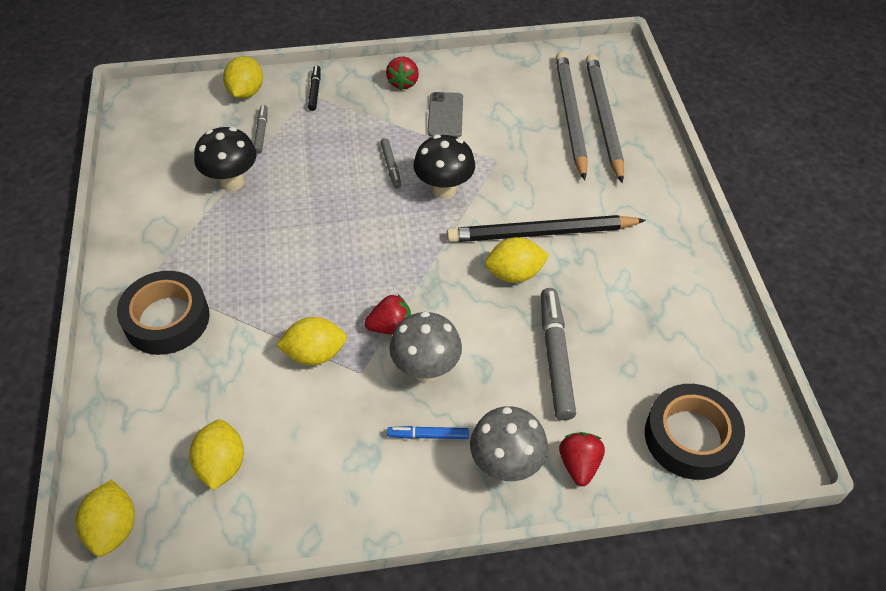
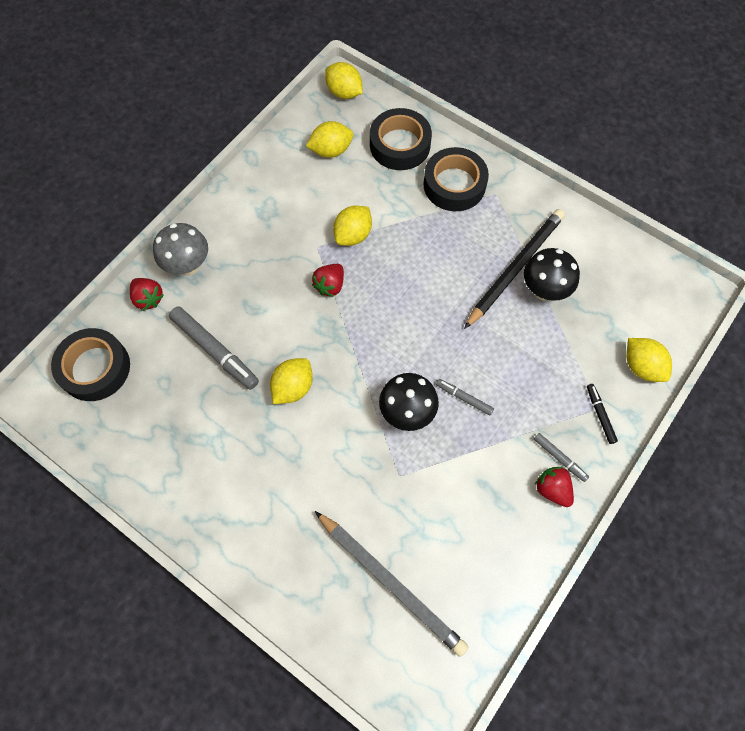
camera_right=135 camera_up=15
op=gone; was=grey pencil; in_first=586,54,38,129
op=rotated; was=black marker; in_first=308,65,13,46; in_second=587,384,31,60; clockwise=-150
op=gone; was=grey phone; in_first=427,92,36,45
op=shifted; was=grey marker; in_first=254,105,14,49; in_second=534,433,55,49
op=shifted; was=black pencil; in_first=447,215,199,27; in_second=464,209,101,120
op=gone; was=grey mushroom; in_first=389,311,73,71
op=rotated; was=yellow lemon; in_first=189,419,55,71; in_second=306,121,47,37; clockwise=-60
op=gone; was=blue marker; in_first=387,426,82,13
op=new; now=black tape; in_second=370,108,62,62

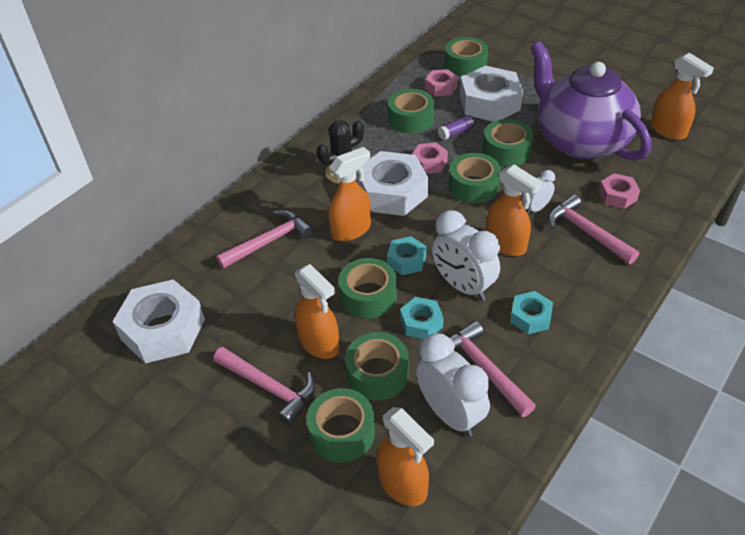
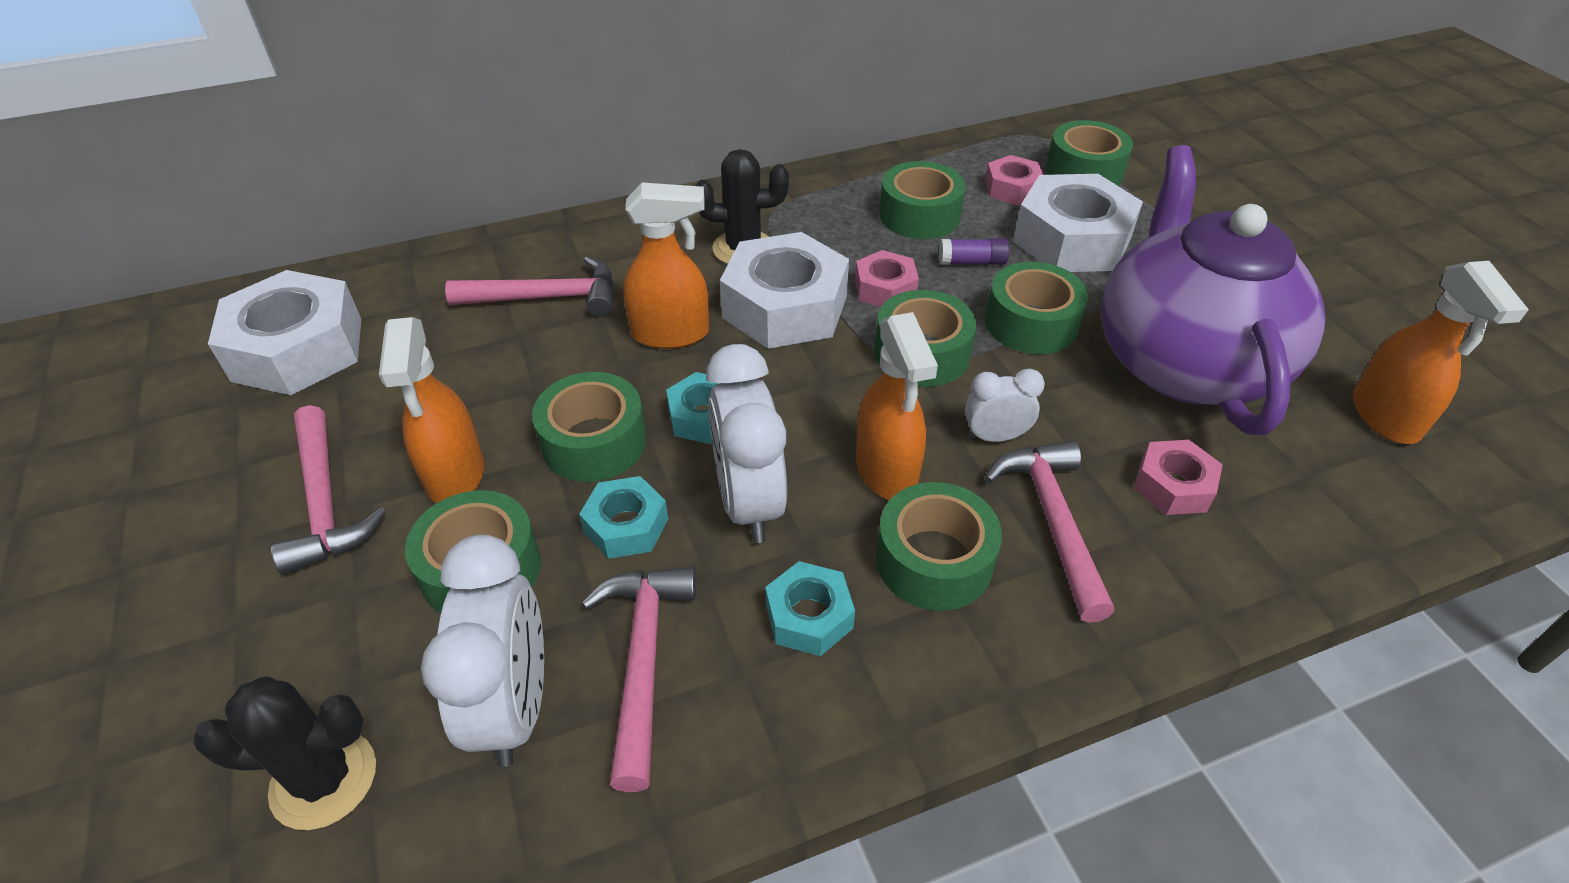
camera_right=30 camera_up=0
op=shifted; was=green tape; in_first=306,388,69,75; in_second=876,482,126,128
op=swapped; was=orange spray bottle; now=black cactus; in_first=376,407,58,99; in_second=193,676,183,154

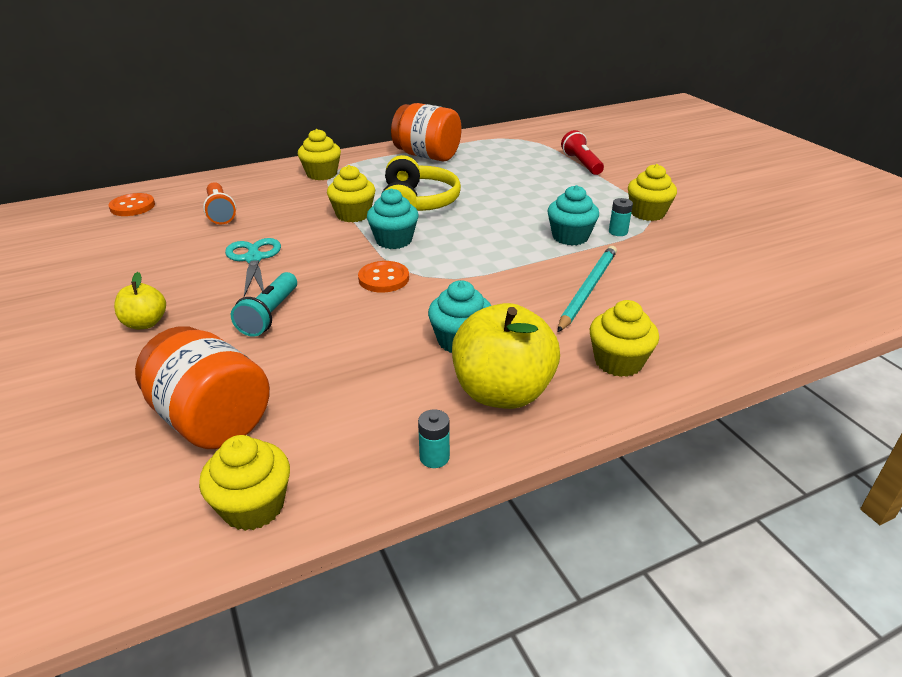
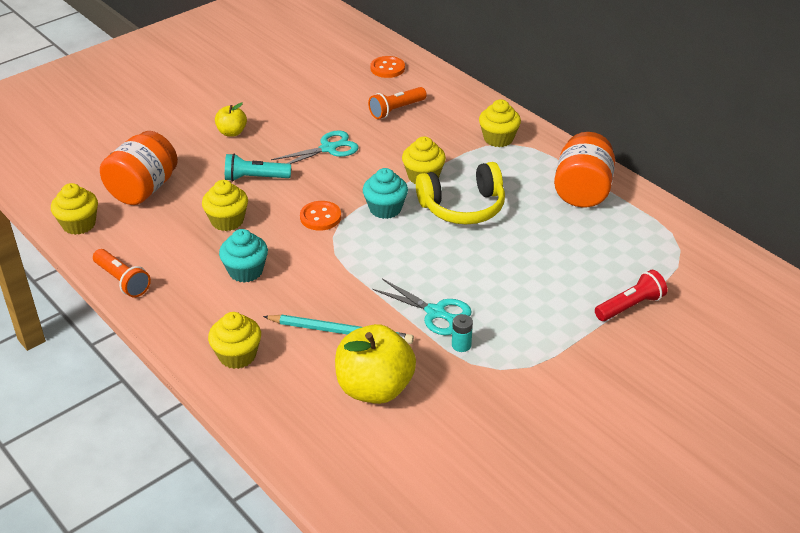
camera_right=75 camera_up=5
op=shifted; was=yellow cupcake; in_first=628,164,49,57; in_second=202,180,46,51
op=swapped; was=turquoise cupcake; now=turquoise scissors; in_first=548,185,51,61; in_second=372,279,100,56
op=shifted; was=yellow apple; in_first=452,303,108,106; in_second=335,324,81,80
op=swapped; was=turquoise battery; now=orange flashlight; in_first=418,409,32,59; in_second=93,249,58,48

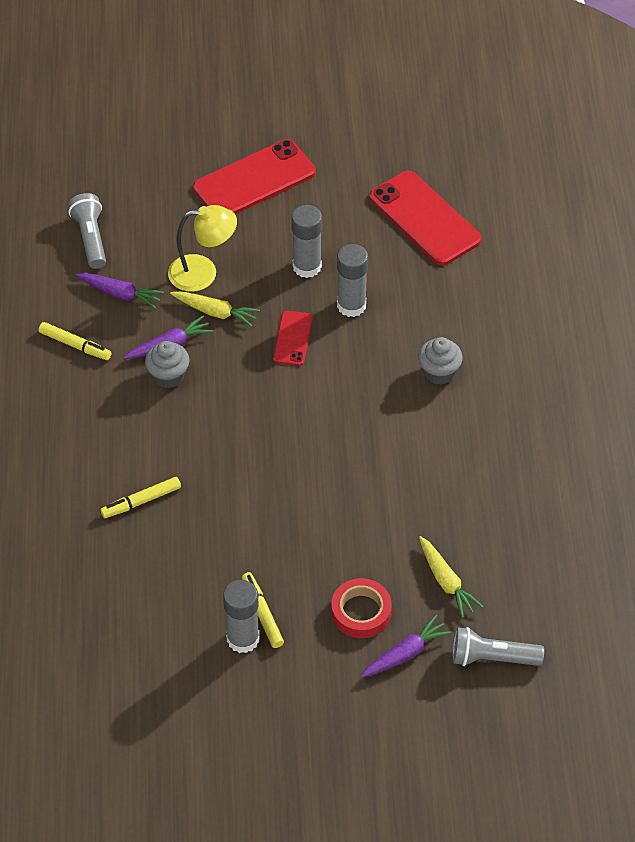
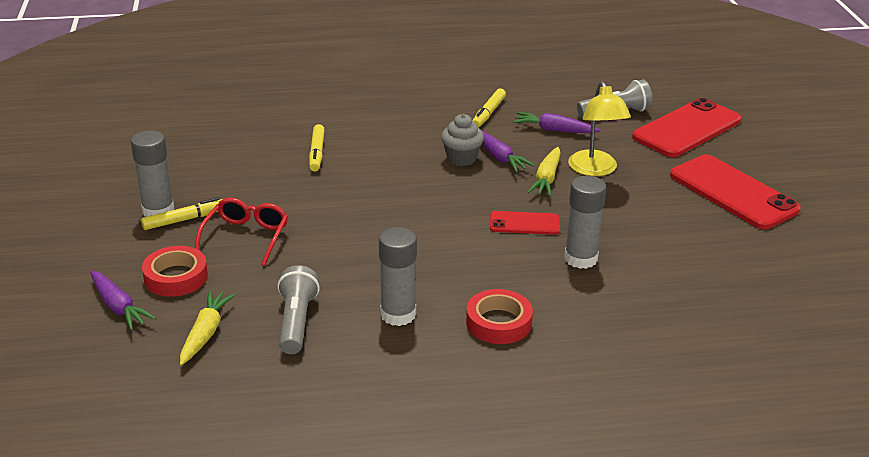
camera_right=85 camera_up=-20
op=shifted; was=red phone; in_first=369,171,113,95; in_second=632,98,109,59
op=shifted; was=grey glue stick; in_first=291,205,31,73; in_second=379,227,38,99
op=rotated; was=purple carrot; in_first=76,273,88,36; in_second=513,112,88,21; clockwise=90
op=swapped; was=grey cupcake; now=red tape; in_first=418,337,45,48; in_second=466,289,67,55
op=rotated; was=yellow marker; in_first=101,477,80,41; in_second=309,124,16,48; clockwise=-150
op=rotated; was=yellow carrot; in_first=419,536,65,82; in_second=180,291,55,74; clockwise=135
op=shifted; was=grey flashlight; in_first=452,627,92,39; in_second=278,265,42,89
op=new; now=red glasses; in_second=195,198,93,68

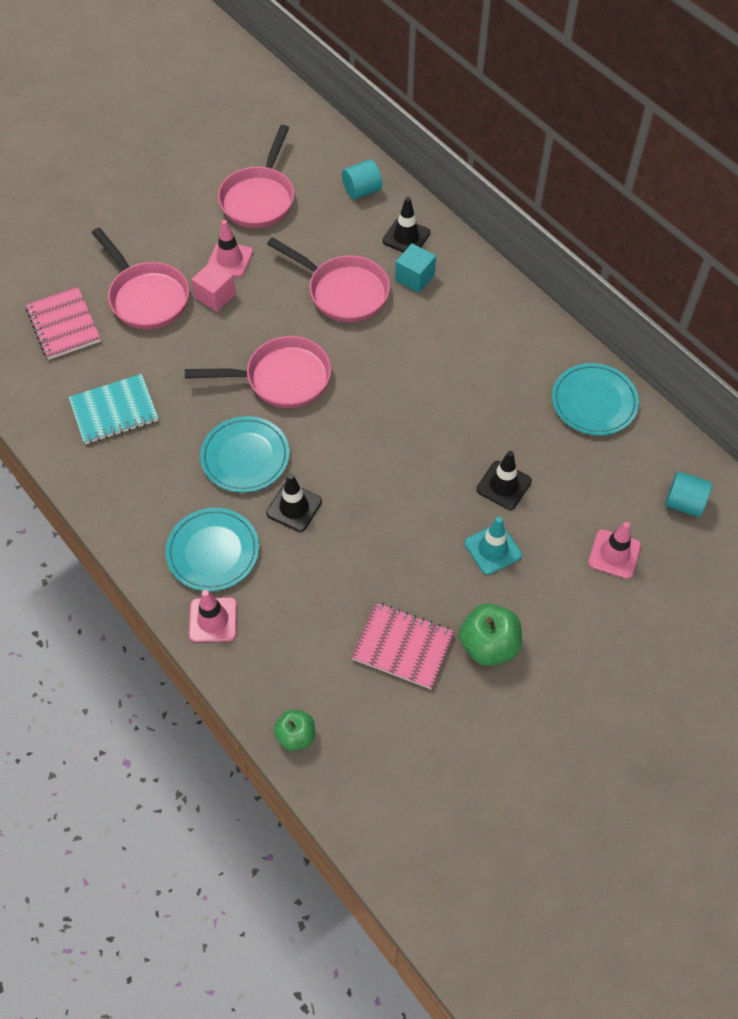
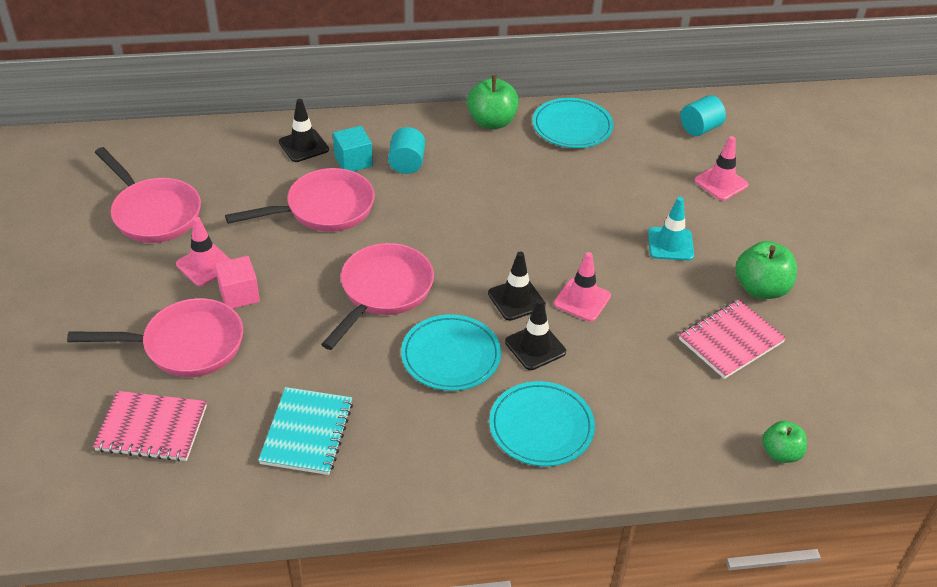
camera_right=-60 camera_up=-15
op=shifted; was=turquoise cylinder; in_first=342,159,40,41; in_second=388,127,37,47
op=shifted; was=black traffic cone; in_first=476,451,56,59; in_second=488,251,58,70
op=shifted; was=pink traffic cone; in_first=189,590,48,52; in_second=554,252,57,70
op=new; now=green apple; in_second=467,75,52,54

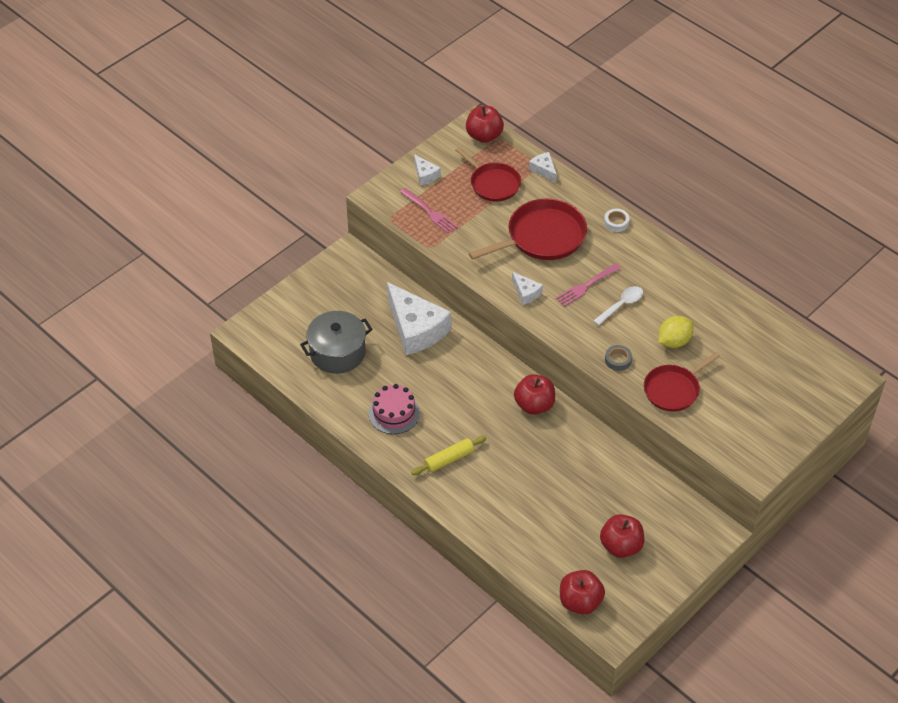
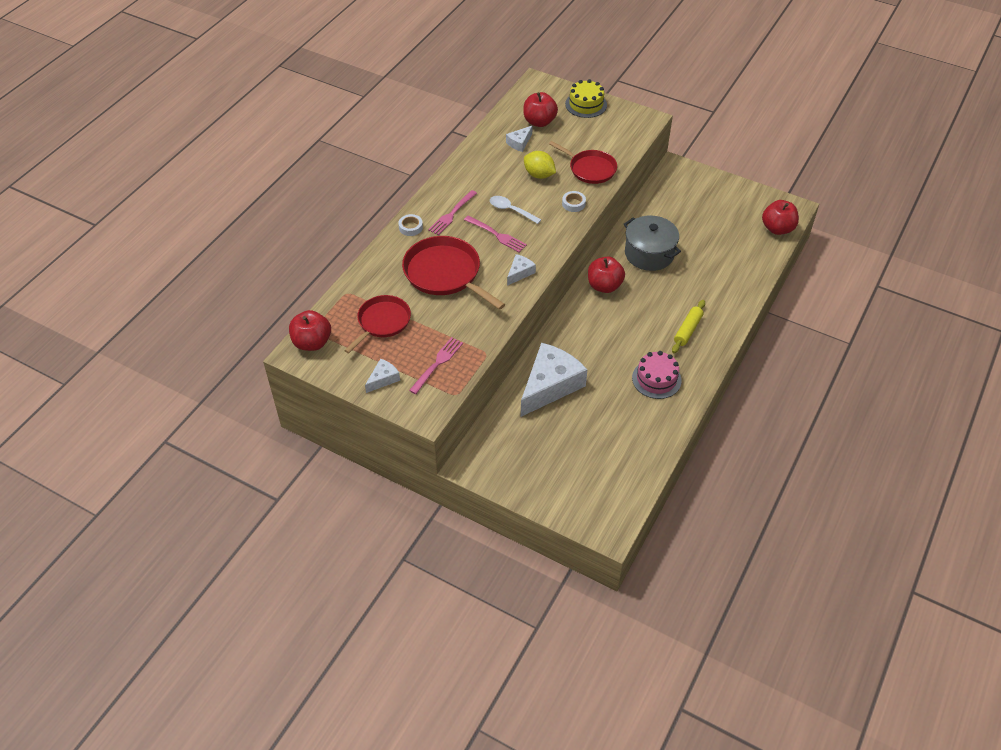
camera_right=-105 camera_up=0
op=shifted; was=white cheese; in_first=529,152,28,31; in_second=506,126,27,26
op=shifted; was=grey pot; in_first=300,311,73,63; in_second=624,215,57,56
op=repainted; was=grey tape; now=white tape; in_first=605,345,27,26; in_second=562,191,24,21
op=rotated; was=yellow rolling pin; in_first=411,436,76,39; in_second=672,300,33,53; clockwise=75
op=shifted; was=red apple; in_first=600,514,44,44; in_second=523,92,35,35
op=new; now=yellow cake; in_second=565,79,42,39
op=new; now=pink fork; in_second=428,190,49,45

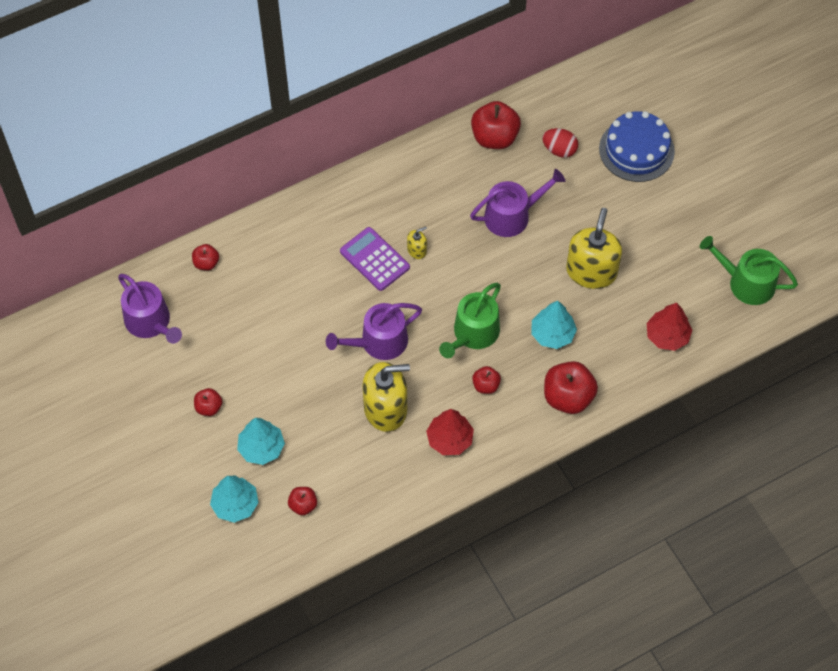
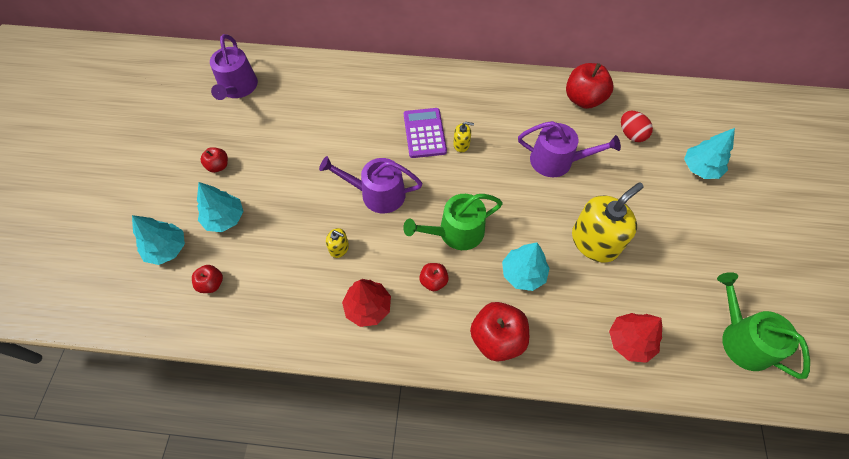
camera_right=35 camera_up=0
op=swapped; was=blue cake; now=turquoise tree; in_first=599,111,76,71; in_second=684,128,51,51
op=gone; was=red apple; in_first=192,244,27,27
op=scaled; was=yellow soap dispenser; in_first=362,362,48,70; in_second=326,228,23,30; ratio=0.44

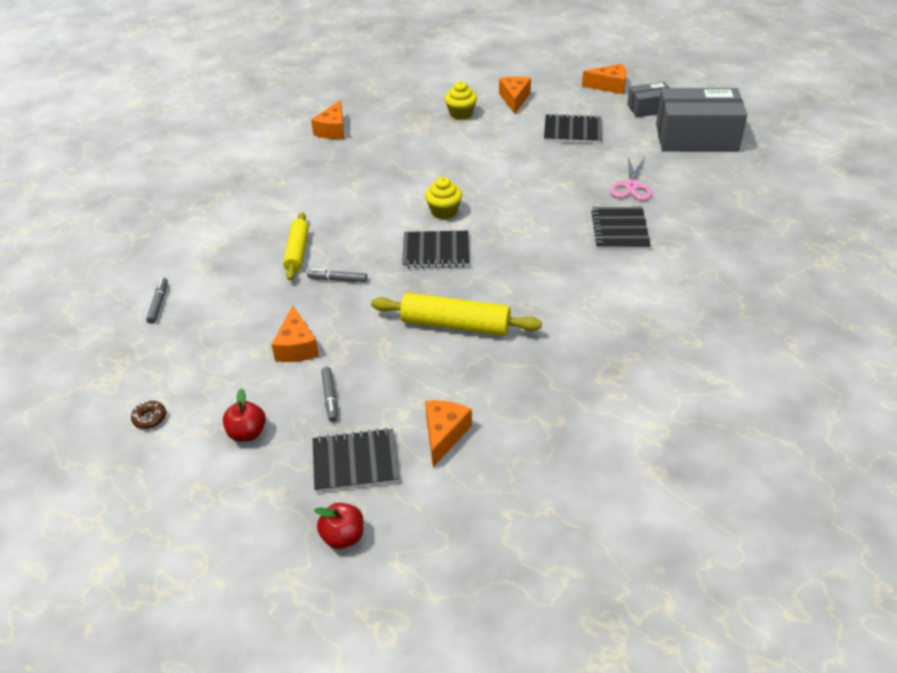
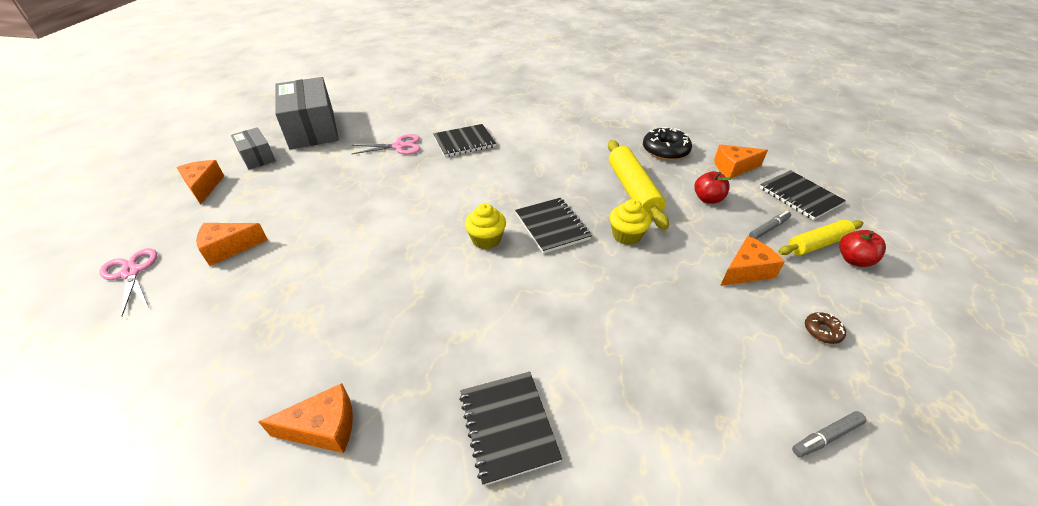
camera_right=-115 camera_up=0
op=shifted; was=yellow cupcake; in_first=445,81,32,39; in_second=610,199,41,46
op=shifted; was=black notebook; in_first=544,114,57,30; in_second=459,372,103,114
op=shifted; was=yellow rolling pin; in_first=283,212,26,68; in_second=778,220,85,35
op=gone; was=grey marker; in_first=307,269,60,13
op=shifted; was=brown donut; in_first=131,401,35,28; in_second=805,312,41,32
op=shifted; was=red apple; in_first=314,503,50,46; in_second=694,171,37,33
op=new; now=black donut; in_second=643,127,49,33
op=new; now=pink scissors; in_second=100,248,57,69

